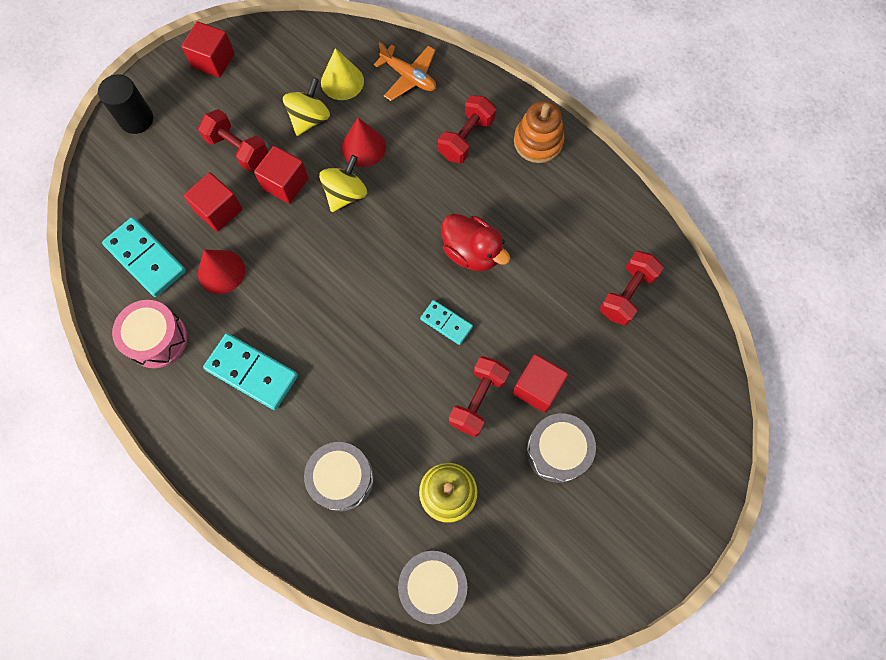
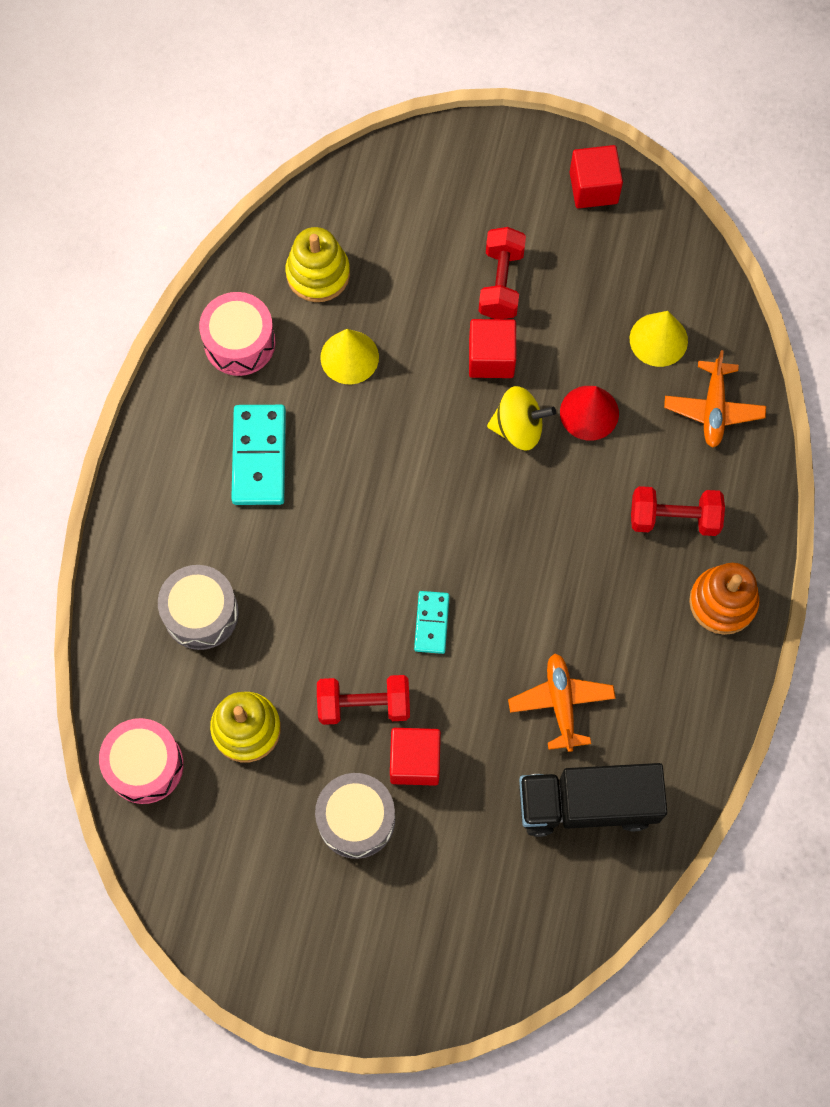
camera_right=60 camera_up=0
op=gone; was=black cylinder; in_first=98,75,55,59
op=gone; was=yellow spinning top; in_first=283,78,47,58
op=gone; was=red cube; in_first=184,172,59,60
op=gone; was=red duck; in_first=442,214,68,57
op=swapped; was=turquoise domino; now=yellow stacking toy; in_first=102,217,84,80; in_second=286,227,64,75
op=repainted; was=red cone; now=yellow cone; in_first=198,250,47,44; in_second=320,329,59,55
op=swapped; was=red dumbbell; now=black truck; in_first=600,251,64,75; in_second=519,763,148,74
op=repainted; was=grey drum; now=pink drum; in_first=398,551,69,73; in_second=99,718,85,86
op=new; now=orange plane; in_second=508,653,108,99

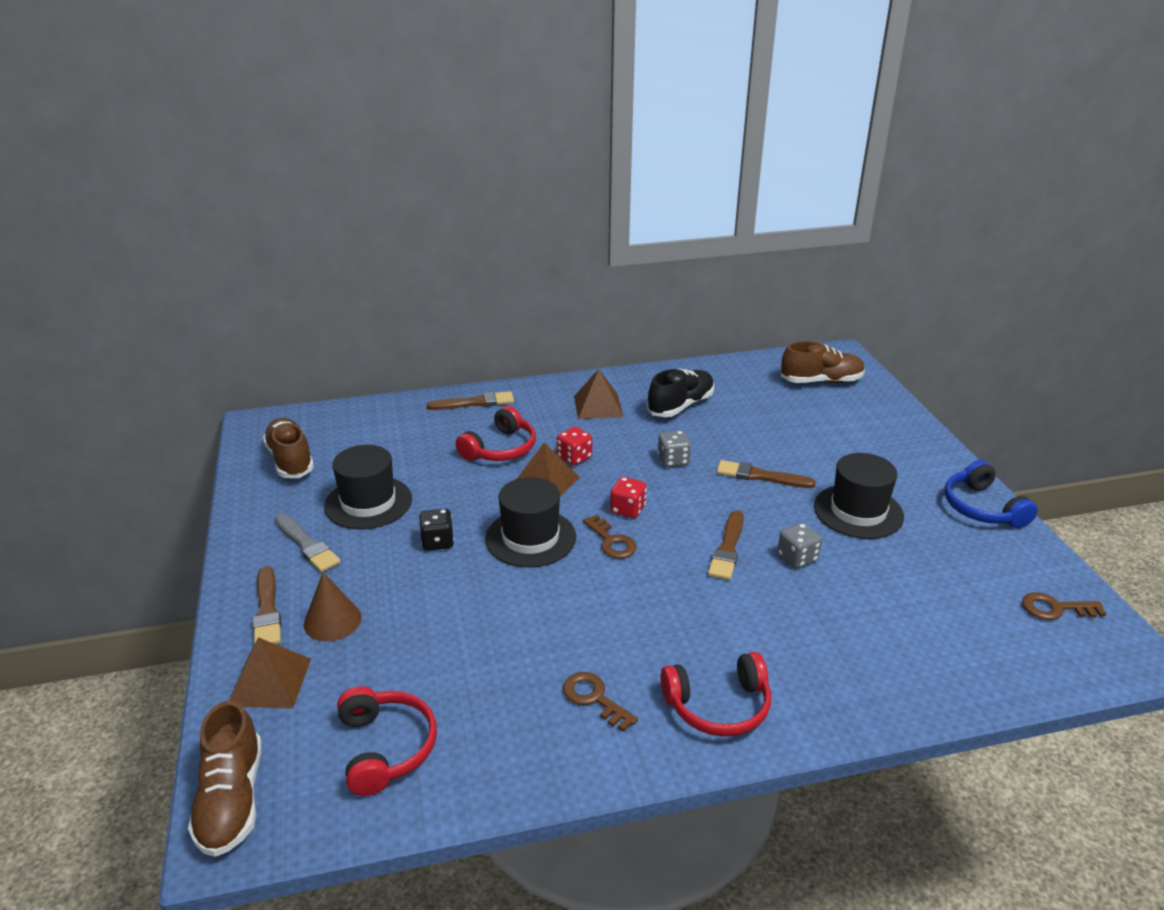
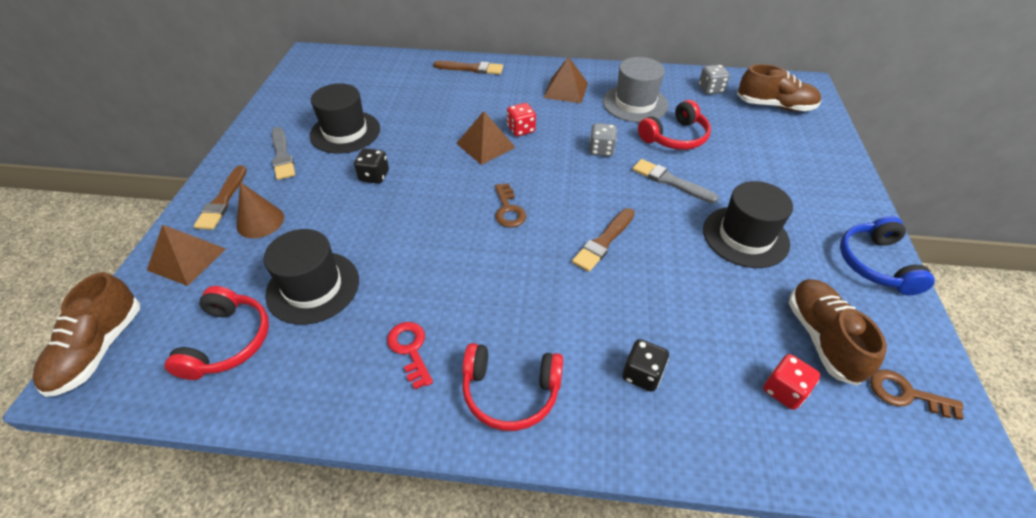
camera_right=20 camera_up=15
op=swapped; was=black shoe; now=grey hat; in_first=647,369,67,48; in_second=603,57,65,65
op=shifted; was=red headphones; in_first=455,406,81,55; in_second=638,100,73,50
op=shifted; was=brown shoe; in_first=263,418,51,60; in_second=789,279,98,107
op=repainted; was=brown brush; now=grey brush; in_first=717,460,99,28; in_second=633,159,86,44
op=shifted; was=black hat; in_first=485,477,91,90; in_second=264,229,95,96
op=shifted; was=red dice; in_first=610,477,37,41; in_second=763,354,57,56
op=shifted; was=grey dice; in_first=778,523,44,46; in_second=699,65,31,29
op=repainted; was=brown key; now=red key; in_first=563,672,75,60; in_second=387,322,46,67
op=new; now=black dice; in_second=622,339,47,53

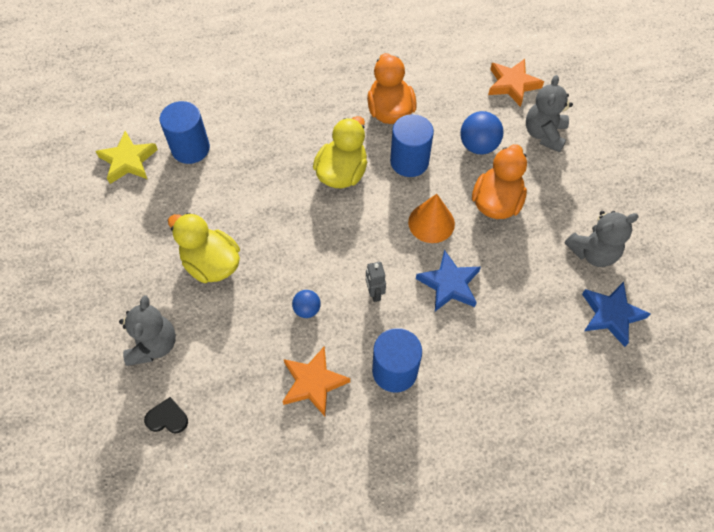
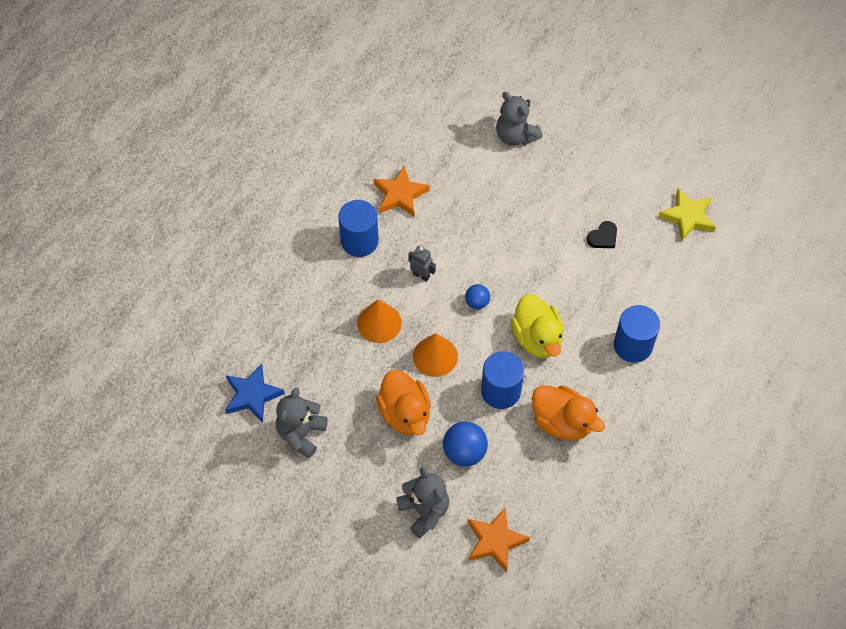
camera_right=135 camera_up=0
op=shifted; was=blue cylinder; in_first=160,101,50,63; in_second=614,305,46,58
op=gone; was=yellow duck; in_first=168,213,72,70
op=swapped; was=blue star; now=orange cone; in_first=416,250,65,61; in_second=357,299,45,44
op=shifted; was=blue ball; in_first=292,290,29,28; in_second=465,284,25,25
op=shifted; was=black heart; in_first=144,397,44,36; in_second=587,221,30,27

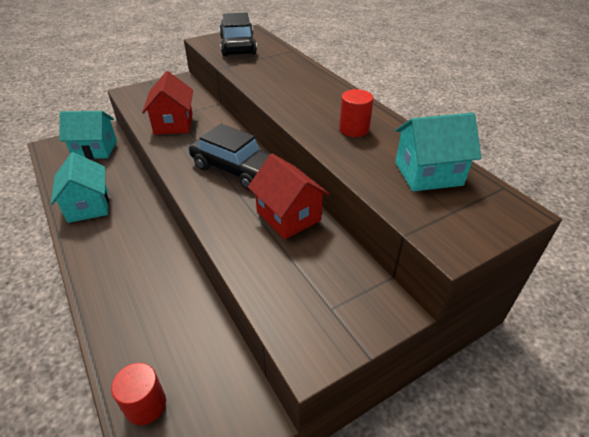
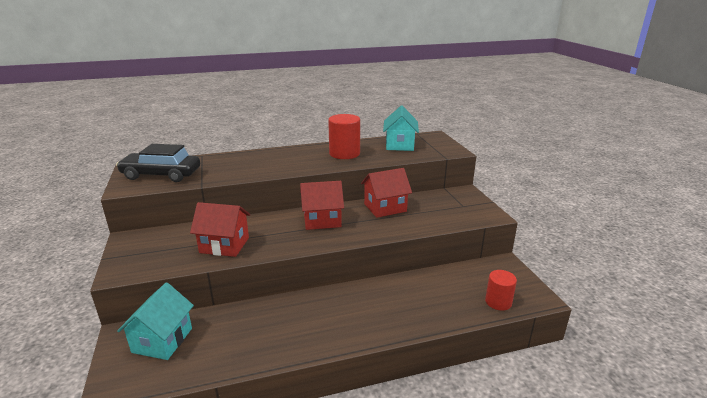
camera_right=-75 camera_up=-15
op=scaled; was=red cylinder; in_first=339,89,35,48; in_second=328,114,32,45; ratio=1.54
op=swapped; was=black car; now=red house; in_first=189,124,81,66; in_second=300,181,44,49
op=gone; was=turquoise house; in_first=51,152,58,71

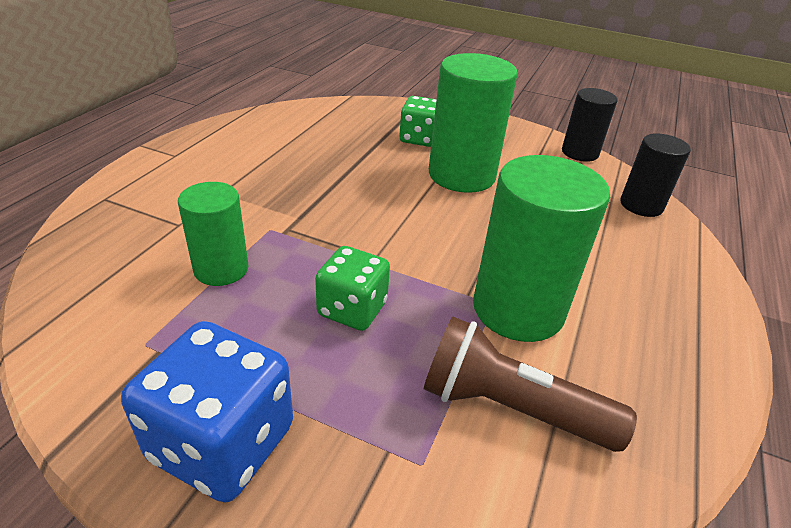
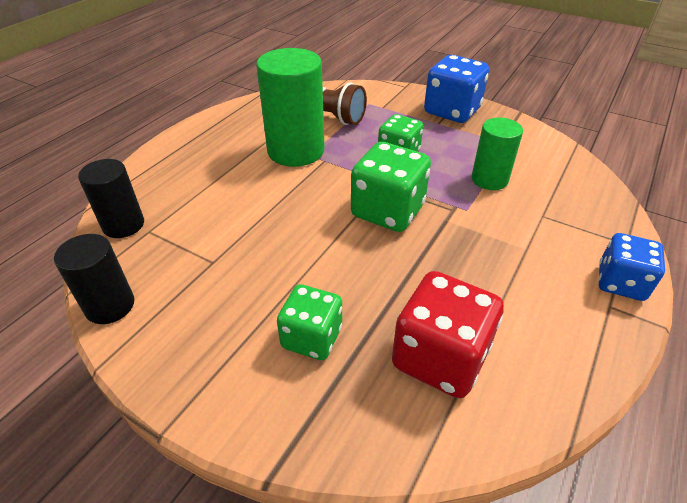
camera_right=-170 camera_up=5
op=gone; was=green cylinder; in_first=429,53,89,140
op=new; now=green dice; in_second=351,142,80,90
op=new; now=blue dice; in_second=599,233,66,68
op=new; now=red dice; in_second=392,271,112,127

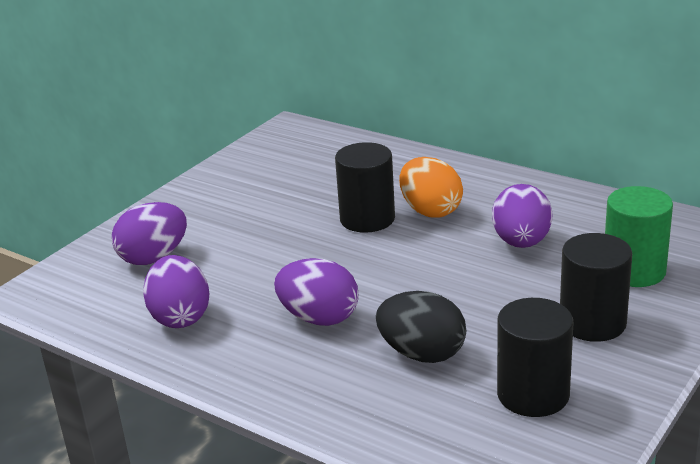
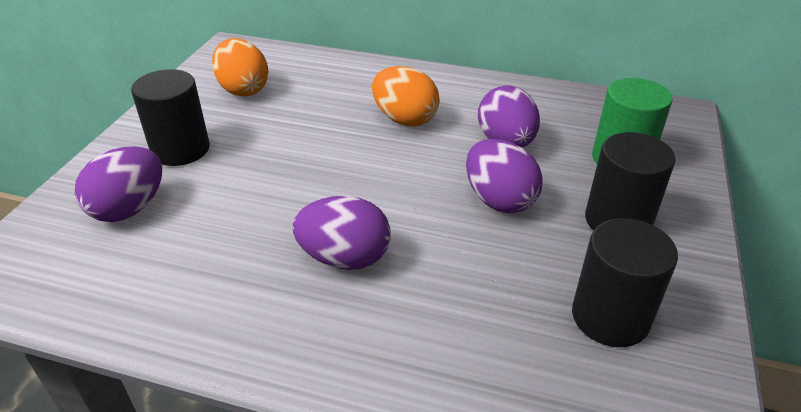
camera_right=-20 camera_up=10
op=shifted; was=black cylinder; in_first=335,142,60,91; in_second=131,69,79,97
op=shifted; was=purple egg; in_first=143,255,67,73; in_second=466,139,77,74
op=gone; was=black egg; in_first=376,291,90,72
op=new; now=orange egg; in_second=212,38,56,58

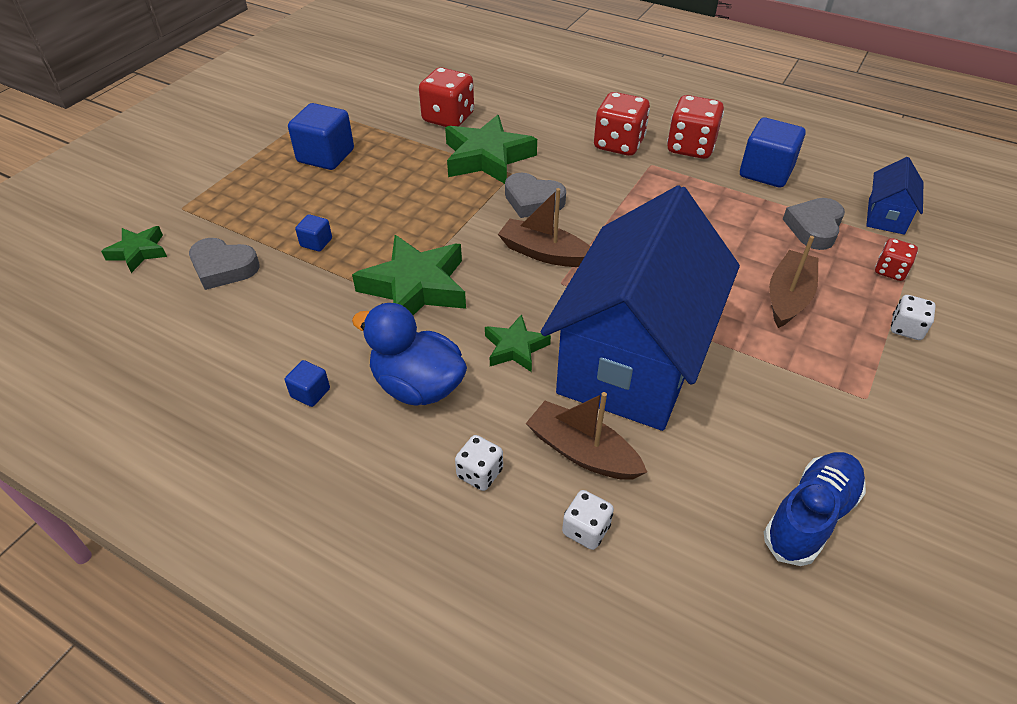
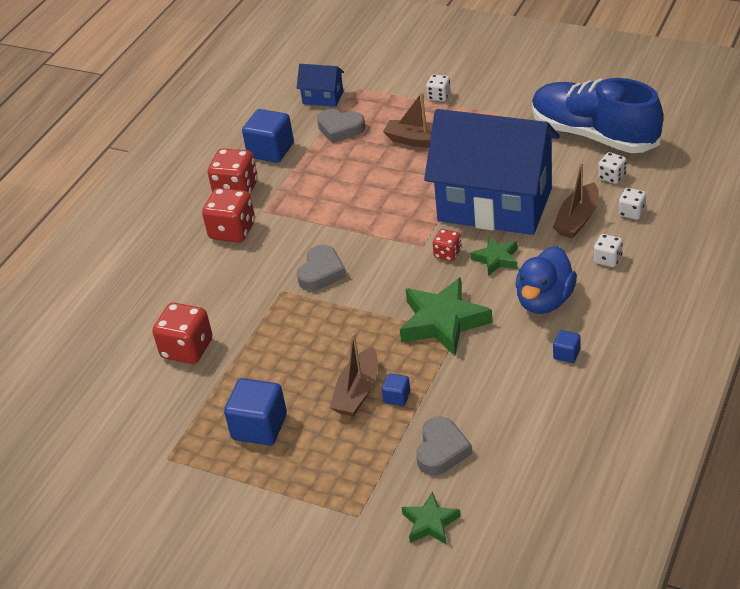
camera_right=-90 camera_up=-5
op=gone; was=green star; in_first=445,115,92,69
op=shifted; was=brown boat; in_first=498,188,93,79; in_second=330,333,48,84
op=shifted; was=red dice; in_first=875,238,43,43; in_second=433,229,28,32
op=scaled; was=blue shoe; in_first=764,452,102,114; in_second=532,78,131,75; ratio=1.75
op=new; now=white dice; in_second=598,152,28,32

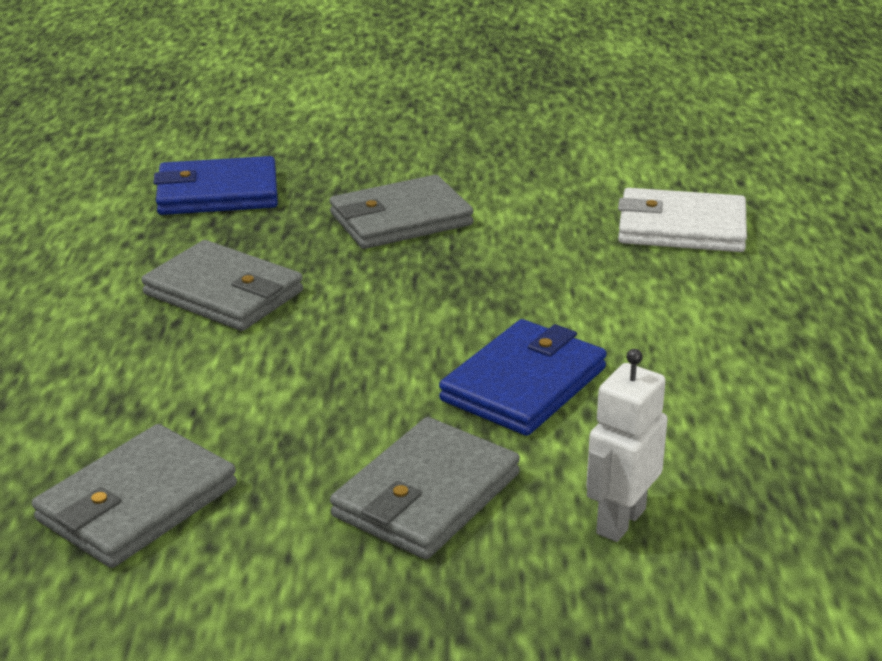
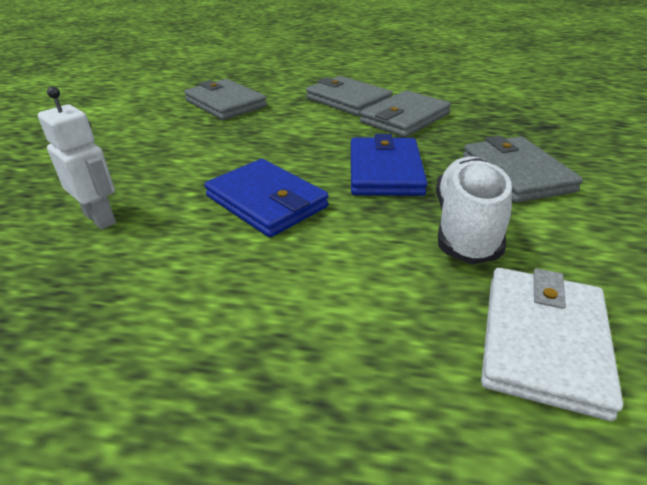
camera_right=100 camera_up=5
op=shifted; was=blue wallet; in_first=153,156,125,59; in_second=351,134,76,62
op=shifted; was=grey wallet; in_first=330,417,190,143; in_second=306,76,87,40
op=new; now=white shoe; in_second=436,156,76,109

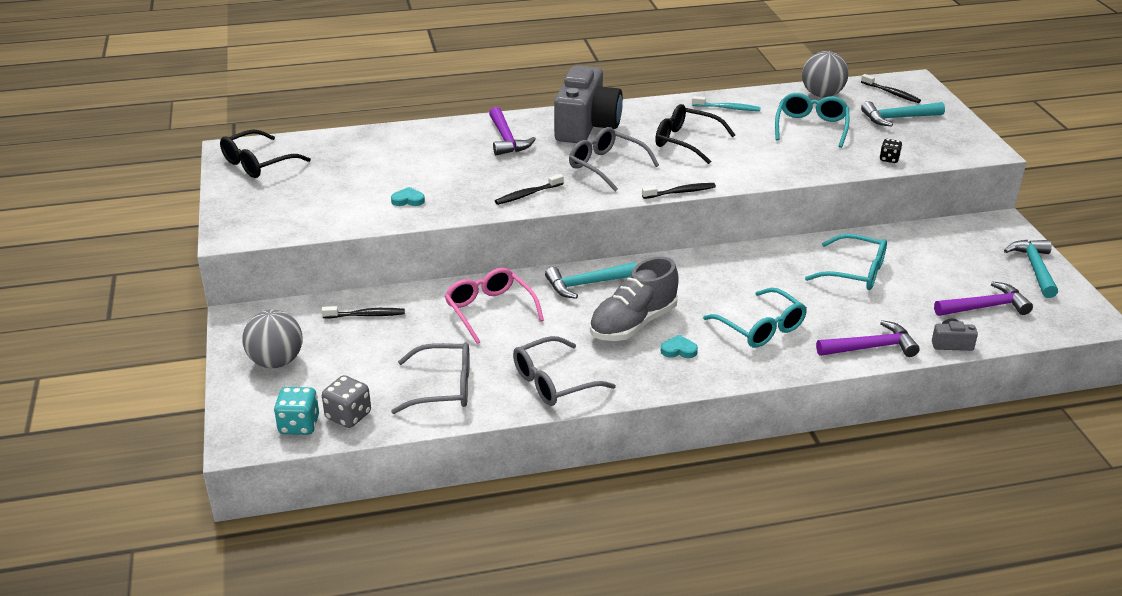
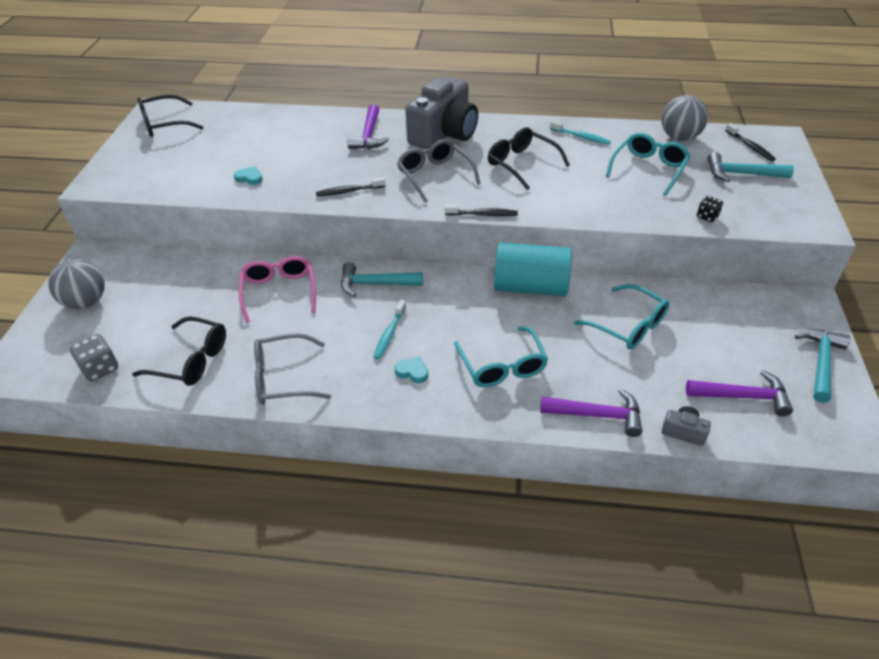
camera_right=20 camera_up=10
op=swapped; was=grey shoe; now=turquoise toothbrush; in_first=590,257,89,84; in_second=373,300,33,59
op=gone; was=black toothbrush; in_first=322,306,83,12
op=repainted; was=grey glasses; now=black glasses; in_first=391,342,79,72; in_second=132,316,94,70
op=gone; was=turquoise dice; in_first=274,387,45,48
op=new; now=turquoise cylinder; in_second=494,242,78,54

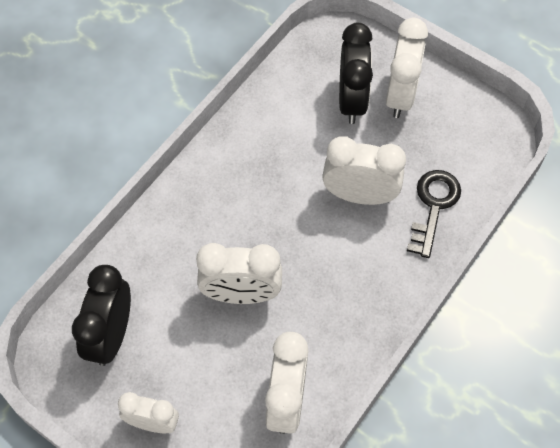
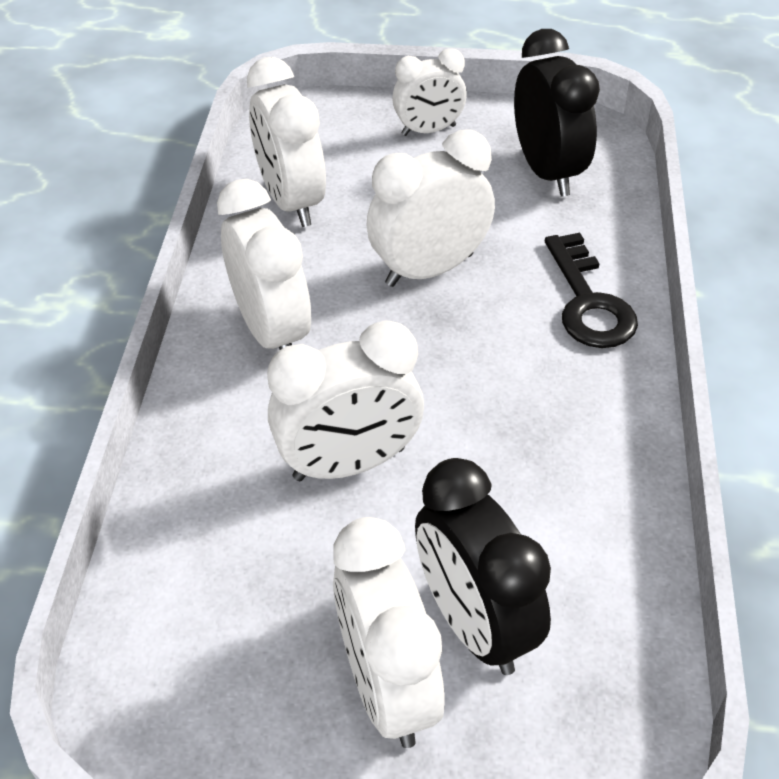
camera_right=150 camera_up=-15
op=shifted; was=black key; in_first=407,170,54,88; in_second=545,233,93,115
op=new; now=white clock; in_second=217,179,94,171

